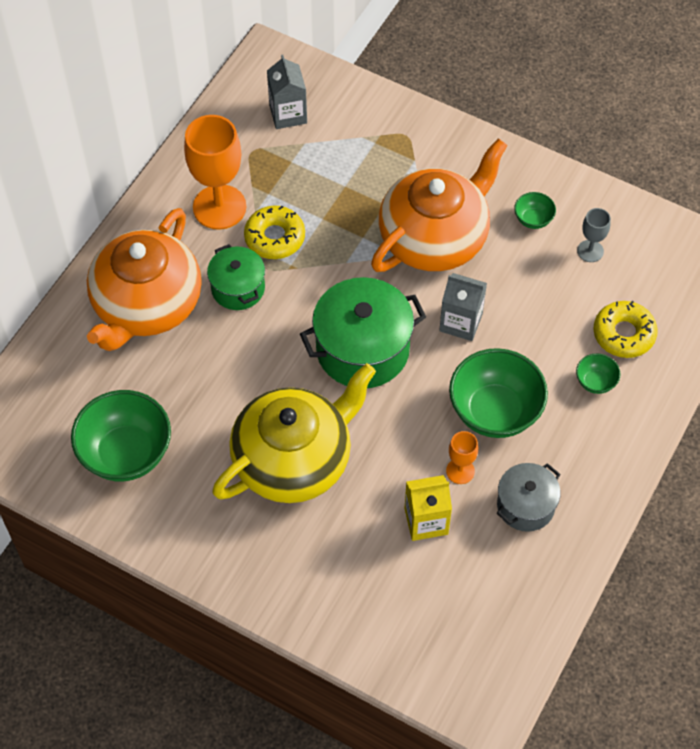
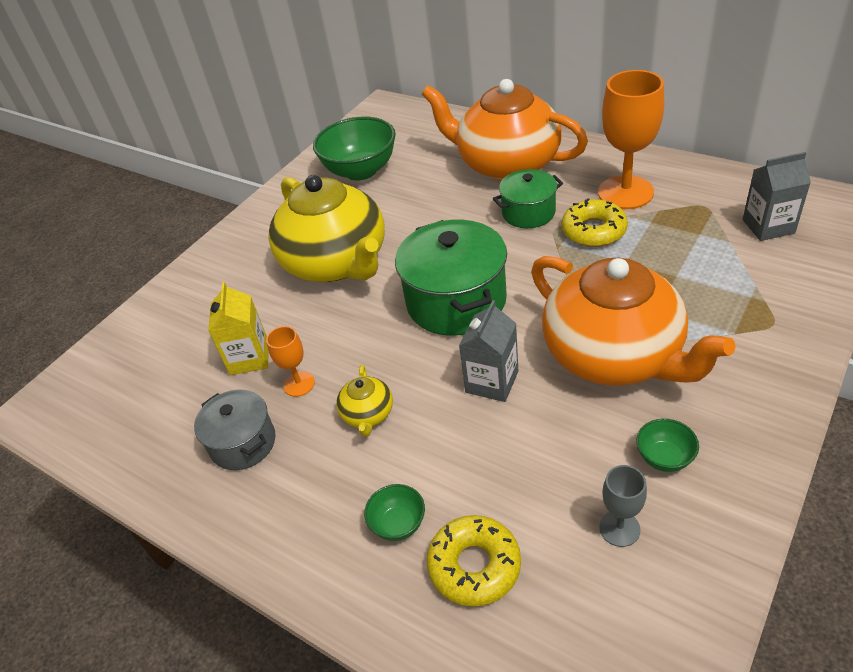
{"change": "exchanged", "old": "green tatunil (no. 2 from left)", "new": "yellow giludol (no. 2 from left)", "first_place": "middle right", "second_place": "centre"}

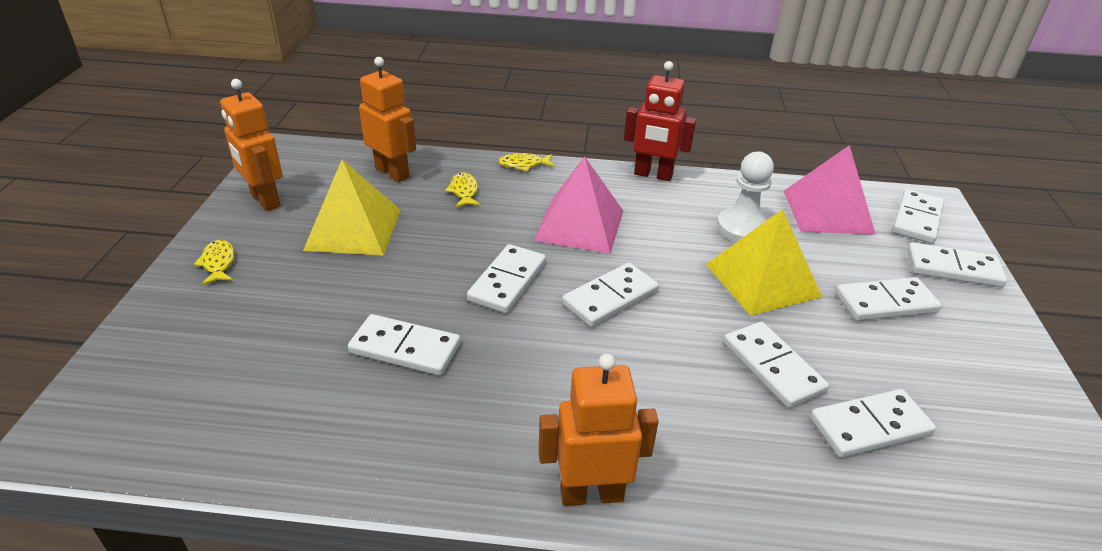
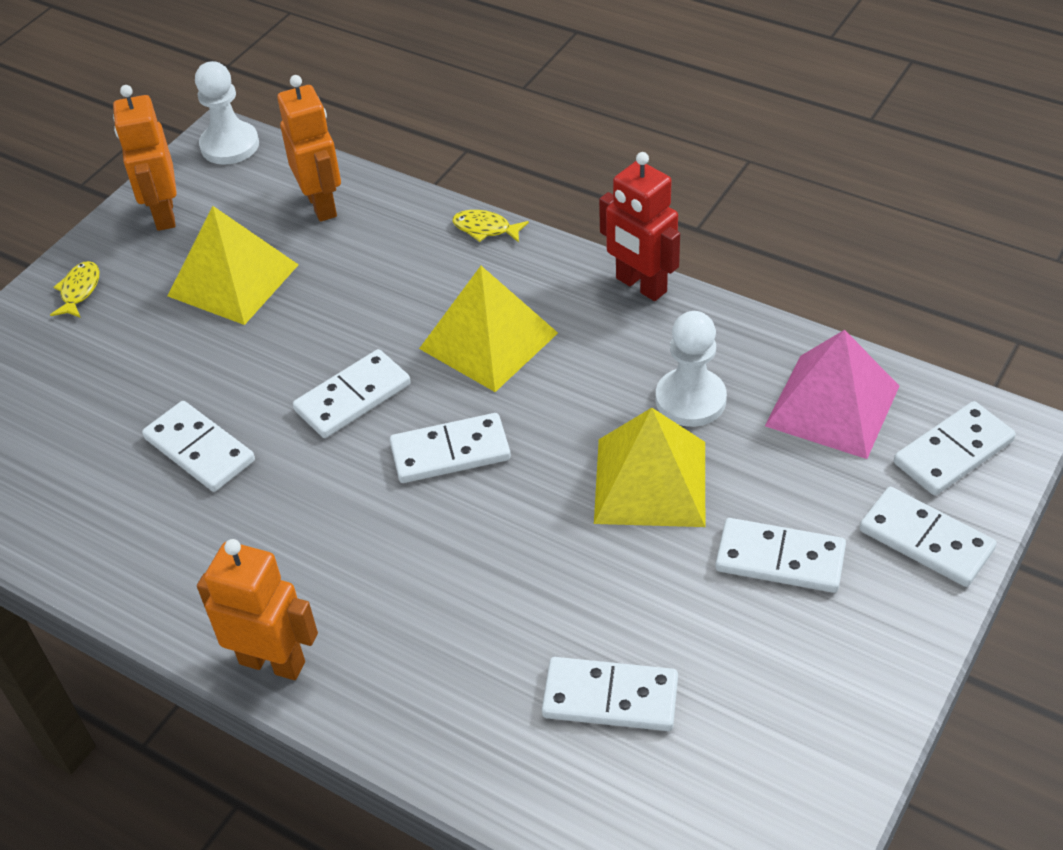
{"change": "appeared", "new": "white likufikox (no. 1 from left)", "second_place": "top left"}
{"change": "colour", "old": "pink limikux (no. 1 from left)", "new": "yellow limikux (no. 2 from left)", "first_place": "centre", "second_place": "centre"}
{"change": "missing", "old": "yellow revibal (no. 2 from left)", "first_place": "centre"}
{"change": "missing", "old": "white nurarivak (no. 4 from left)", "first_place": "middle right"}

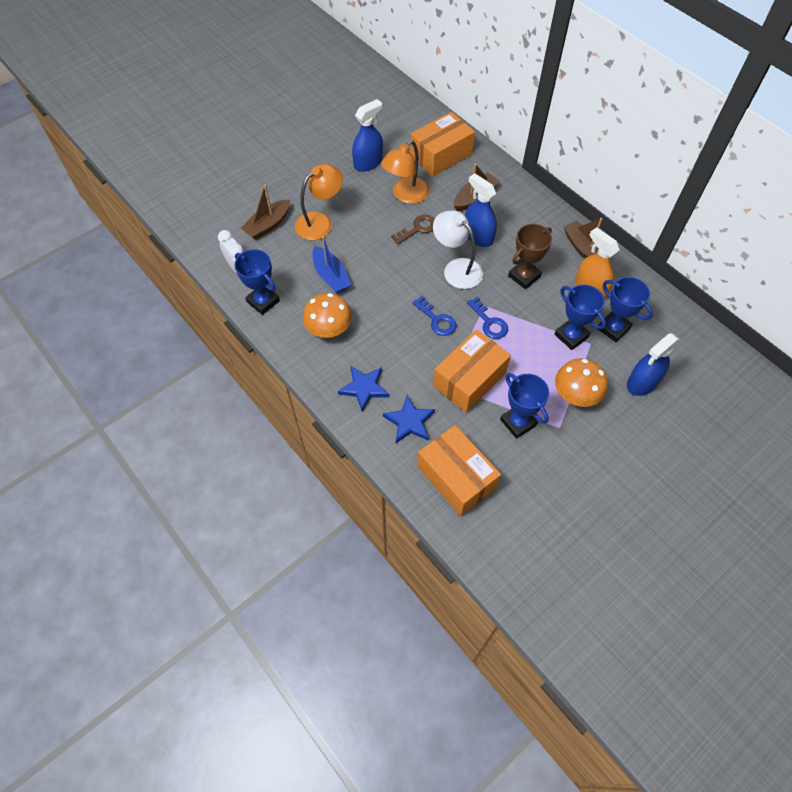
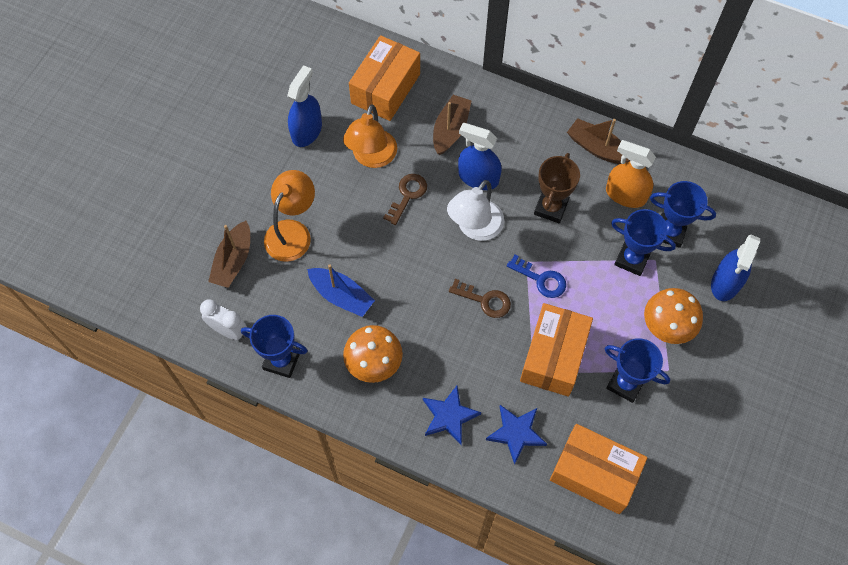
{"change": "spun", "old": "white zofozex", "first_place": "top centre", "second_place": "centre", "degrees": -75}
{"change": "colour", "old": "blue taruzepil (no. 1 from left)", "new": "brown taruzepil (no. 2 from left)", "first_place": "centre", "second_place": "centre"}

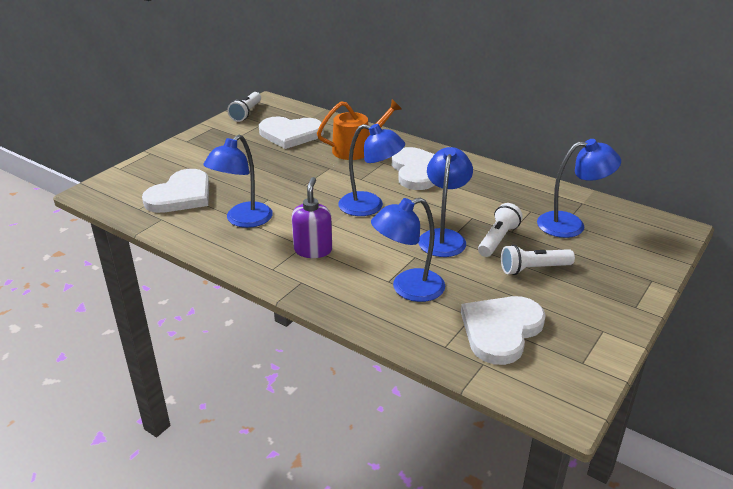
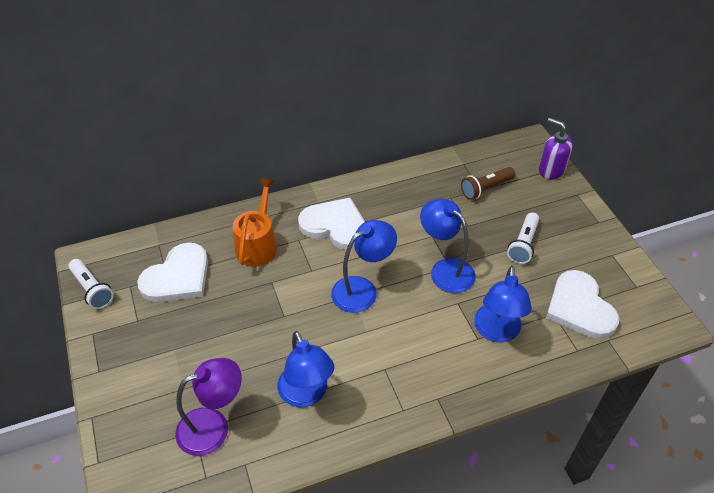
{"change": "exchanged", "old": "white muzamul (no. 1 from left)", "new": "purple zofozex", "first_place": "middle left", "second_place": "bottom left"}
{"change": "exchanged", "old": "blue zofozex (no. 5 from left)", "new": "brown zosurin", "first_place": "middle right", "second_place": "middle right"}
{"change": "relocated", "old": "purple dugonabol", "first_place": "centre", "second_place": "top right"}
{"change": "missing", "old": "white zosurin (no. 2 from left)", "first_place": "middle right"}

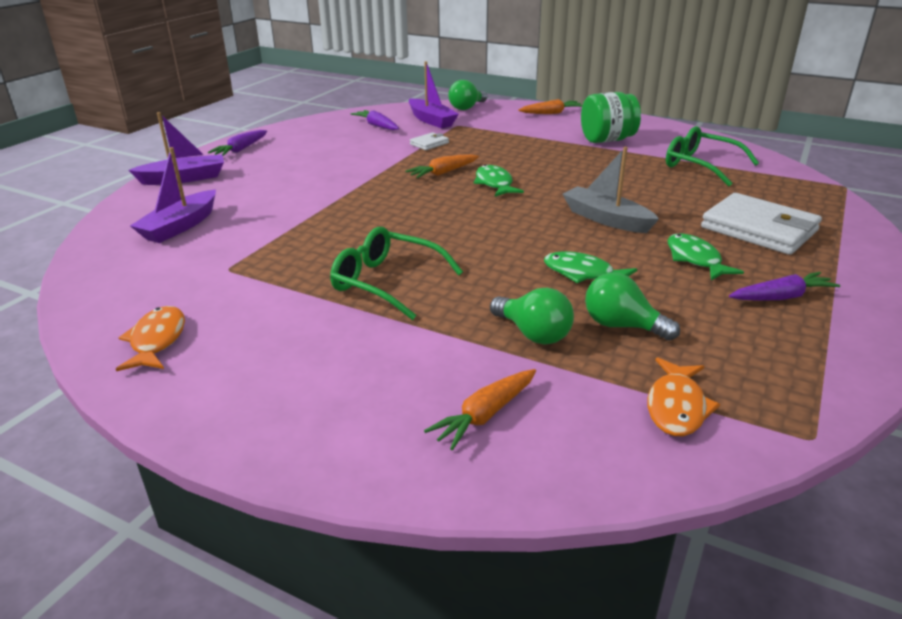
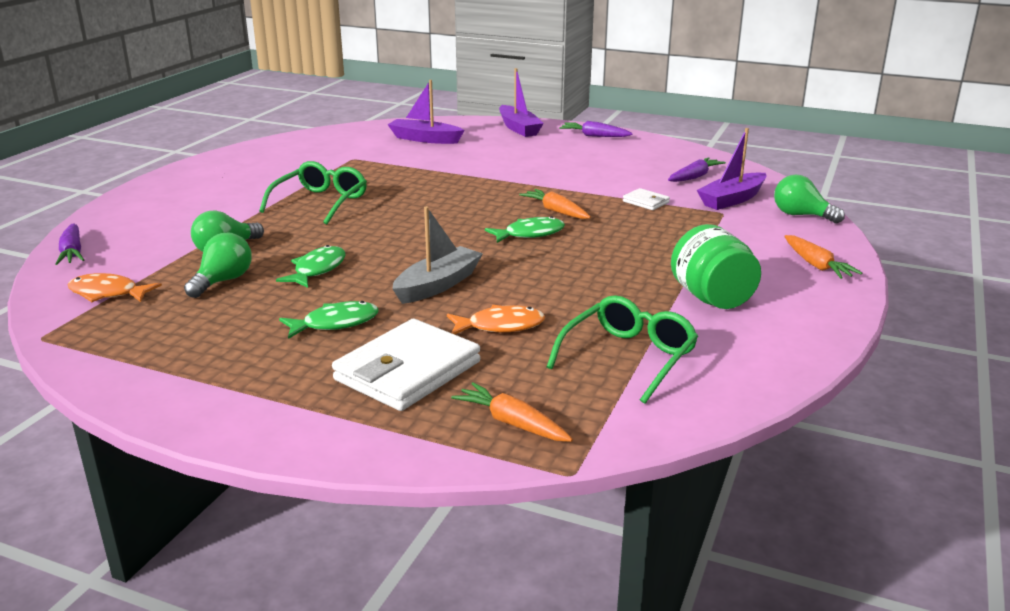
{"change": "relocated", "old": "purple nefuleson (no. 3 from left in the first image)", "new": "purple nefuleson (no. 1 from left)", "first_place": "middle right", "second_place": "middle left"}
{"change": "relocated", "old": "orange revibal (no. 1 from left in the first image)", "new": "orange revibal (no. 2 from left)", "first_place": "middle left", "second_place": "centre"}
{"change": "relocated", "old": "orange nefuleson (no. 2 from left in the first image)", "new": "orange nefuleson (no. 1 from left)", "first_place": "centre", "second_place": "bottom centre"}

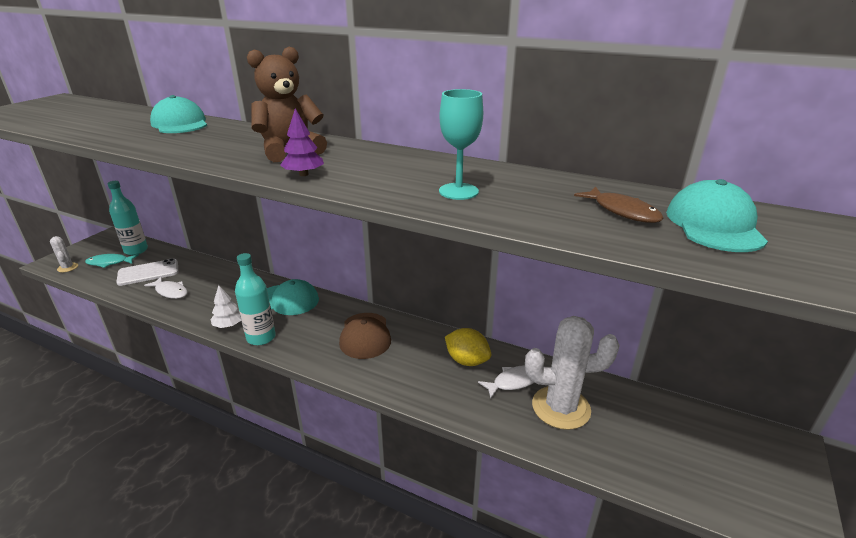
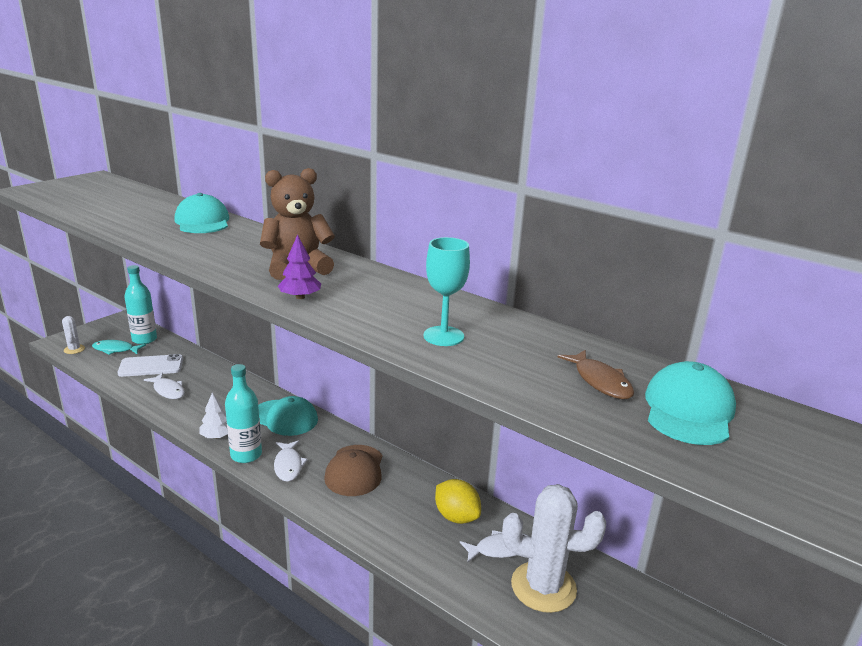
{"change": "appeared", "new": "white revibal (no. 2 from left)", "second_place": "bottom centre"}

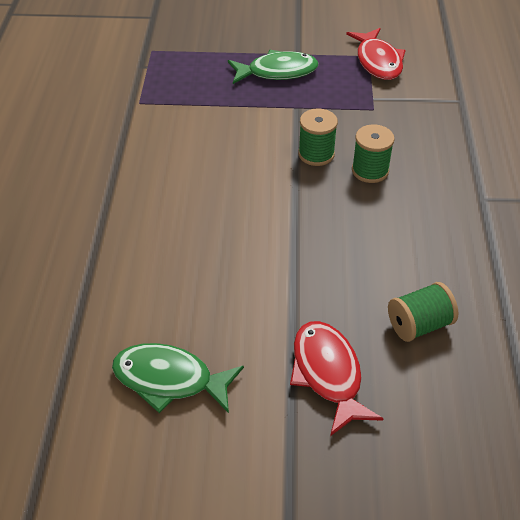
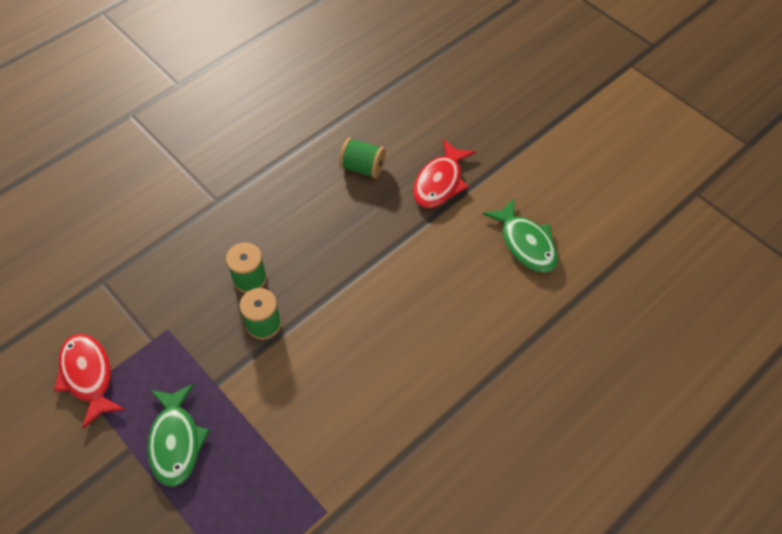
{"change": "spun", "old": "red revibal (no. 2 from left in the first image)", "first_place": "top right", "second_place": "bottom left", "degrees": -60}
{"change": "spun", "old": "green revibal (no. 2 from left in the first image)", "first_place": "top centre", "second_place": "bottom left", "degrees": -135}

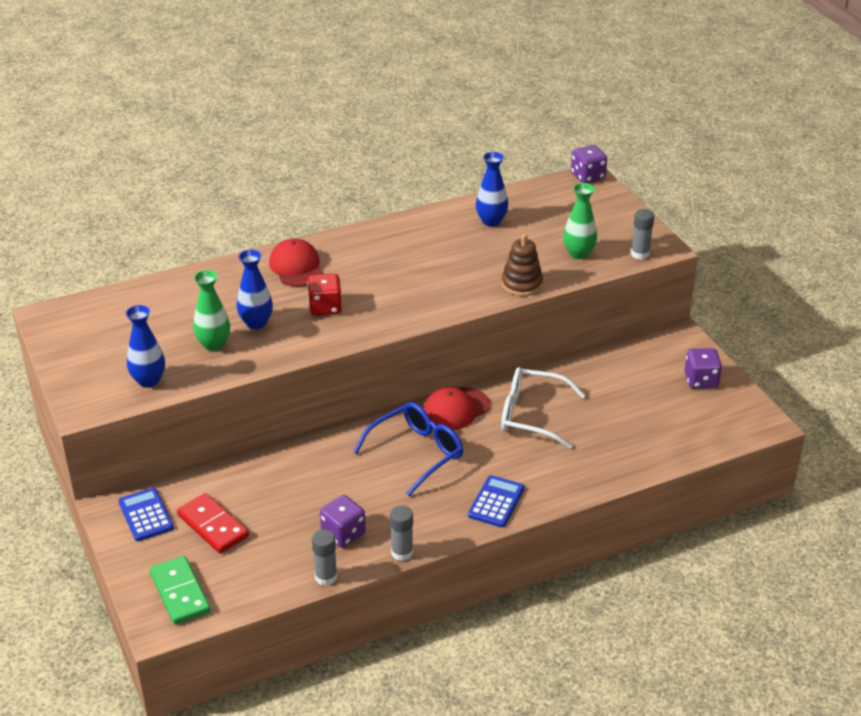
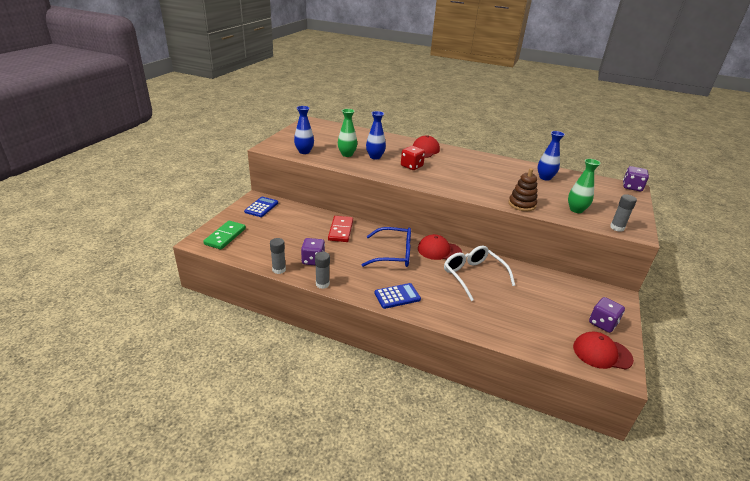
{"change": "relocated", "old": "red nurarivak", "first_place": "bottom left", "second_place": "centre"}
{"change": "appeared", "new": "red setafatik (no. 3 from left)", "second_place": "bottom right"}

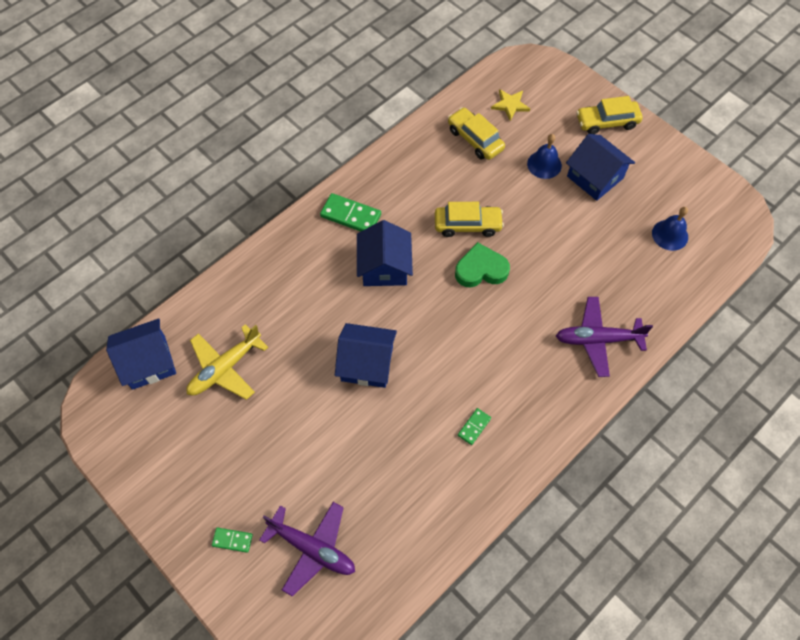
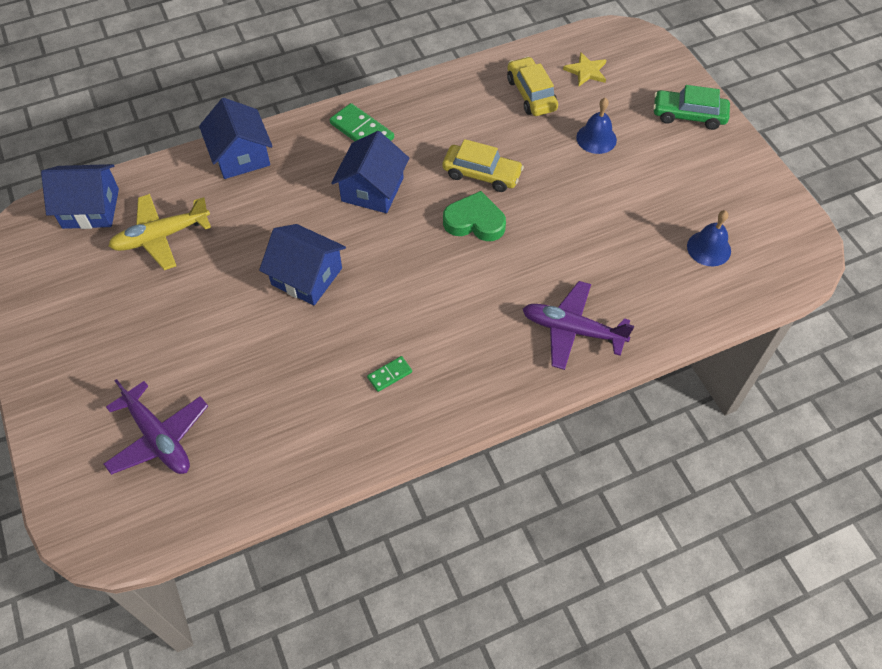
{"change": "relocated", "old": "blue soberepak (no. 4 from left in the first image)", "new": "blue soberepak (no. 2 from left)", "first_place": "top right", "second_place": "top left"}
{"change": "colour", "old": "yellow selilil (no. 3 from left)", "new": "green selilil", "first_place": "top right", "second_place": "top right"}
{"change": "missing", "old": "green nurarivak (no. 1 from left)", "first_place": "bottom left"}

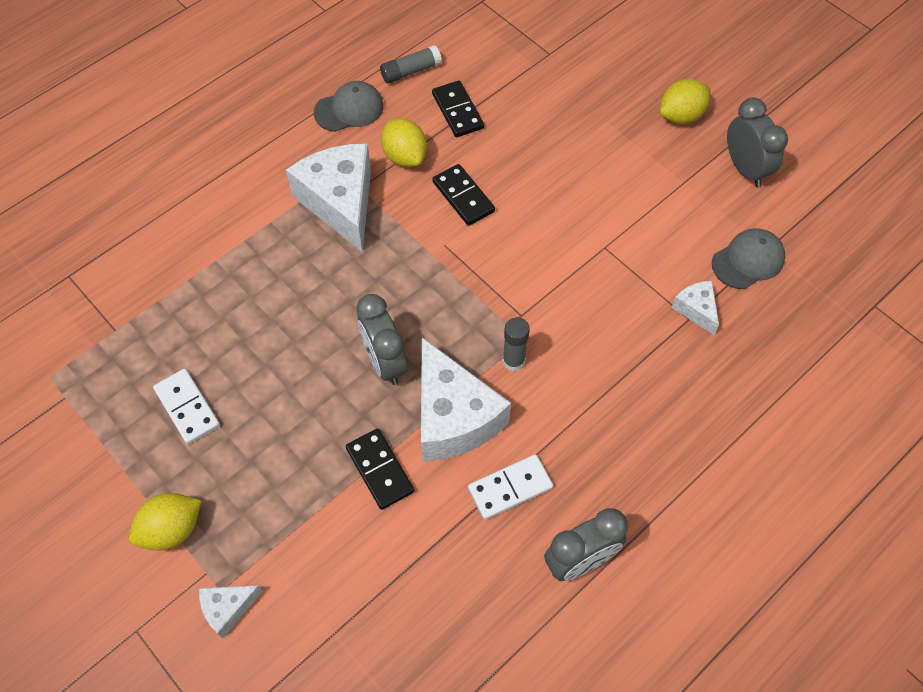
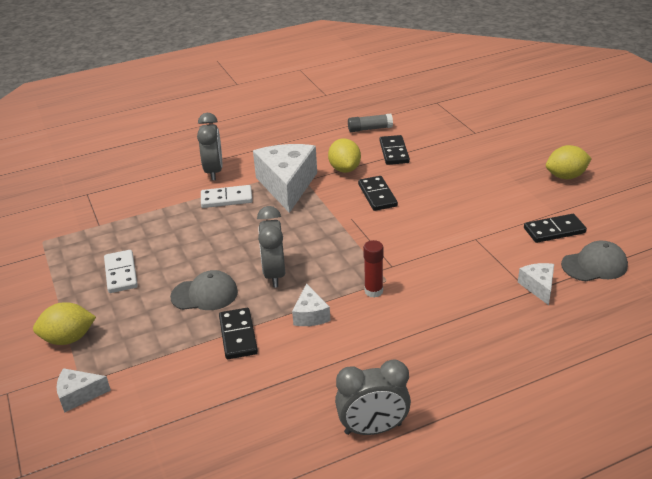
{"change": "relocated", "old": "grey setafatik (no. 1 from left)", "first_place": "top centre", "second_place": "middle left"}
{"change": "relocated", "old": "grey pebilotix (no. 3 from left in the first image)", "new": "grey pebilotix (no. 1 from left)", "first_place": "top right", "second_place": "top left"}
{"change": "relocated", "old": "white nurarivak (no. 2 from left)", "first_place": "bottom centre", "second_place": "centre"}
{"change": "size", "old": "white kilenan (no. 3 from left)", "first_place": "centre", "second_place": "centre", "factor": 0.47}
{"change": "colour", "old": "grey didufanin (no. 2 from left)", "new": "red didufanin", "first_place": "centre", "second_place": "centre"}
{"change": "appeared", "new": "black nurarivak (no. 4 from left)", "second_place": "middle right"}

